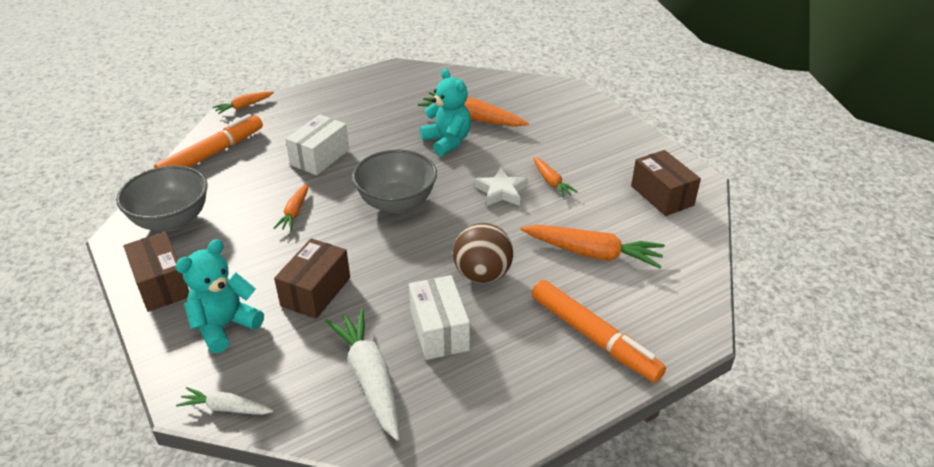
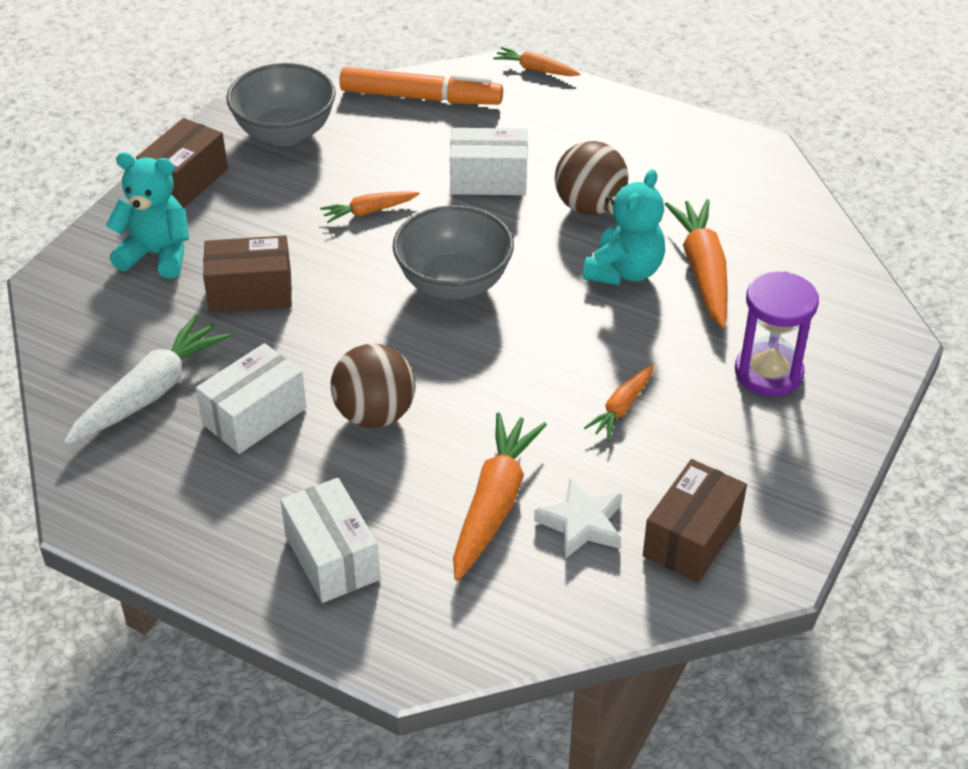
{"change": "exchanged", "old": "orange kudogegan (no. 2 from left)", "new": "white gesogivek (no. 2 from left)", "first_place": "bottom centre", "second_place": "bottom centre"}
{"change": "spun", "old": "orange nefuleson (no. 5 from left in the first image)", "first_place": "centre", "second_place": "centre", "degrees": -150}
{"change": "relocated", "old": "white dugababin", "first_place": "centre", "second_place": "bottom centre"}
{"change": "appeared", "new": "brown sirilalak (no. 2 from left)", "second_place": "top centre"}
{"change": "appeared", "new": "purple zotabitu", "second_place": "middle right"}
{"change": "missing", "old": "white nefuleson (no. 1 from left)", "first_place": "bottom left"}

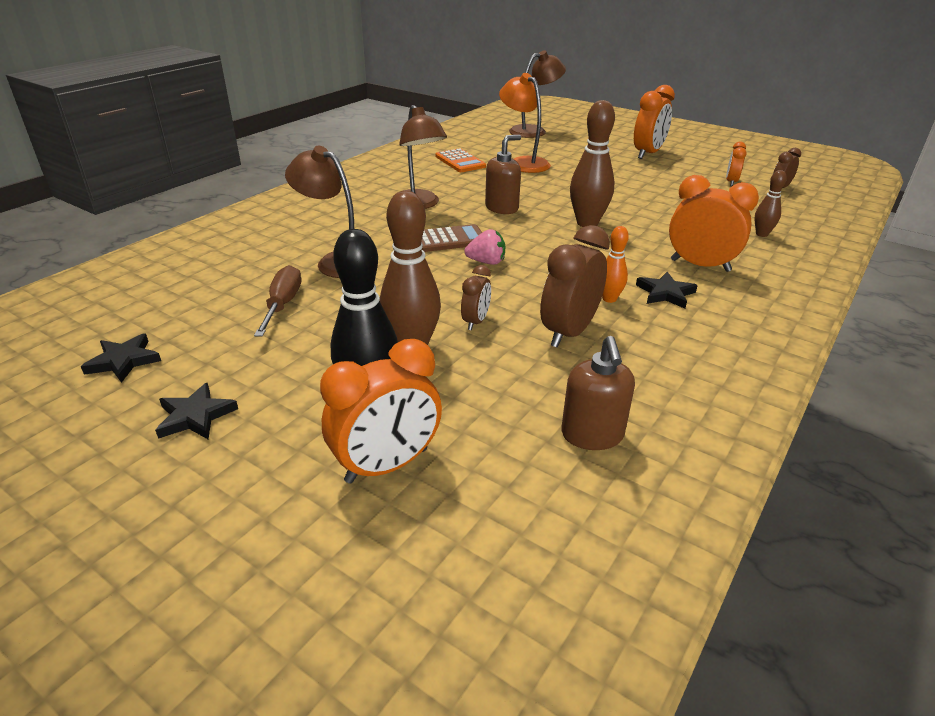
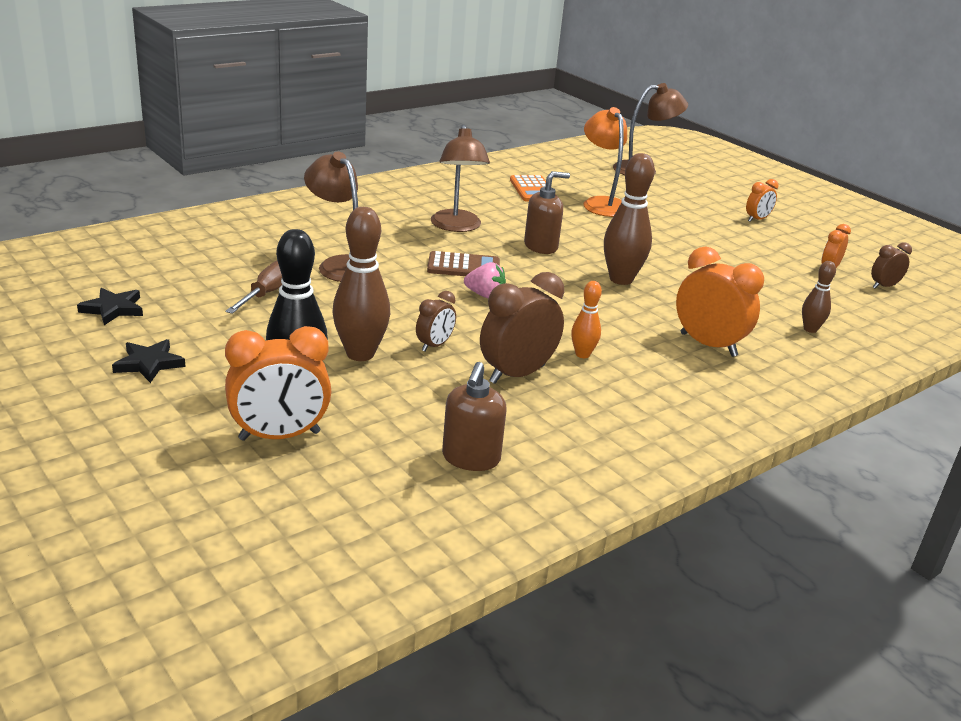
{"change": "size", "old": "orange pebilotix (no. 2 from left in the first image)", "first_place": "top right", "second_place": "top right", "factor": 0.55}
{"change": "missing", "old": "black dugababin (no. 3 from left)", "first_place": "middle right"}

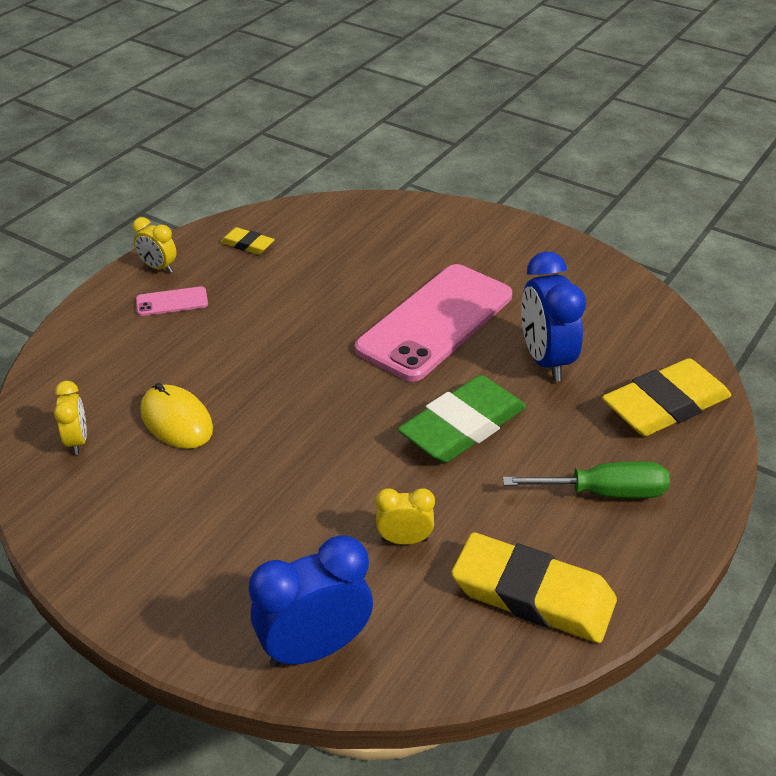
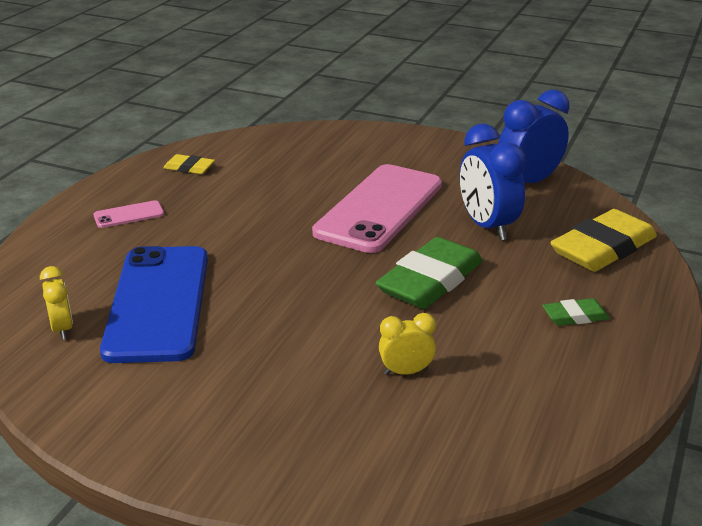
{"change": "exchanged", "old": "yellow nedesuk", "new": "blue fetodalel", "first_place": "middle left", "second_place": "middle left"}
{"change": "relocated", "old": "blue pebilotix (no. 1 from left in the first image)", "new": "blue pebilotix (no. 2 from left)", "first_place": "bottom centre", "second_place": "top right"}
{"change": "exchanged", "old": "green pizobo", "new": "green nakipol (no. 2 from left)", "first_place": "middle right", "second_place": "middle right"}
{"change": "missing", "old": "yellow pebilotix (no. 2 from left)", "first_place": "top left"}
{"change": "missing", "old": "yellow nakipol (no. 2 from left)", "first_place": "bottom right"}

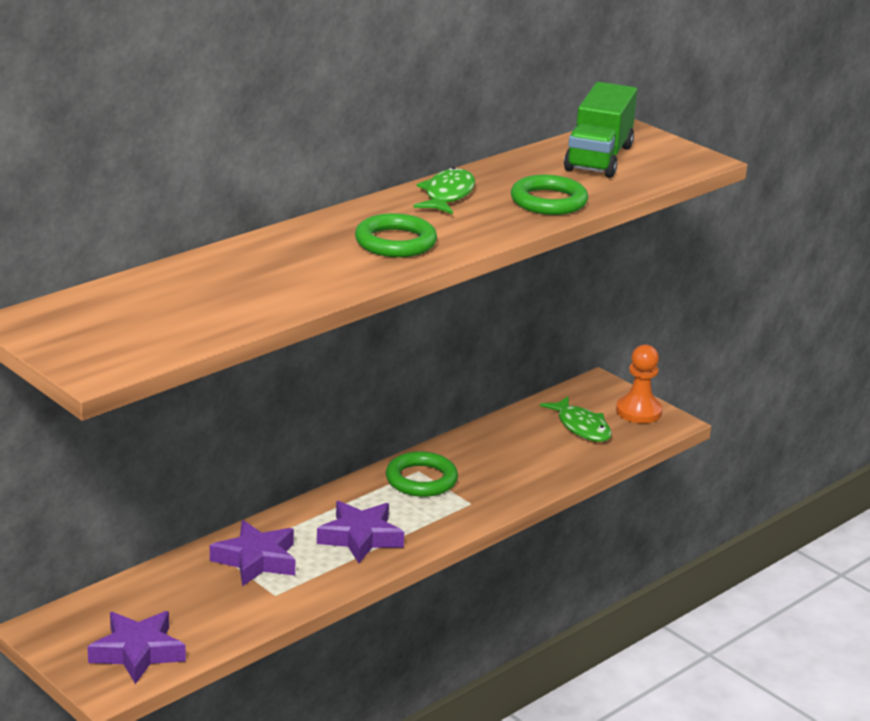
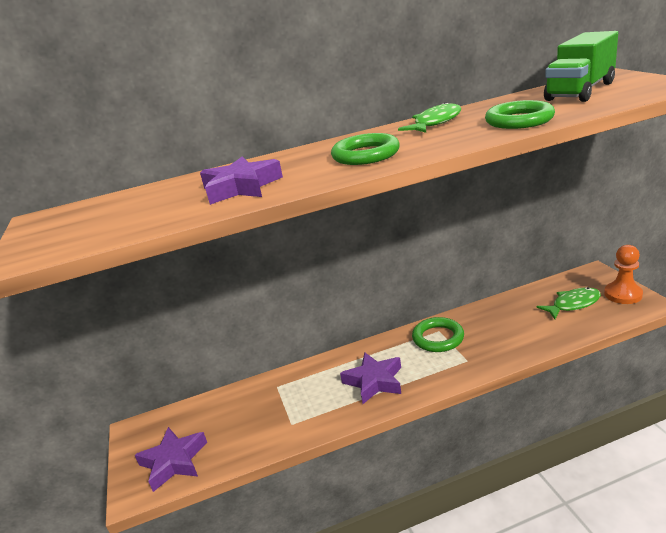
{"change": "relocated", "old": "purple dugababin (no. 2 from left)", "first_place": "bottom left", "second_place": "centre"}
{"change": "spun", "old": "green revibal (no. 2 from left)", "first_place": "centre", "second_place": "middle right", "degrees": -105}

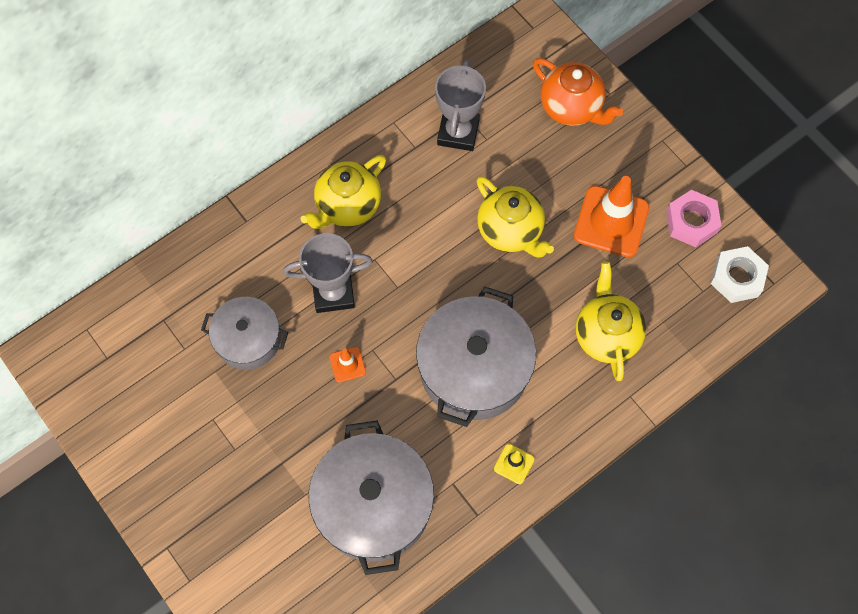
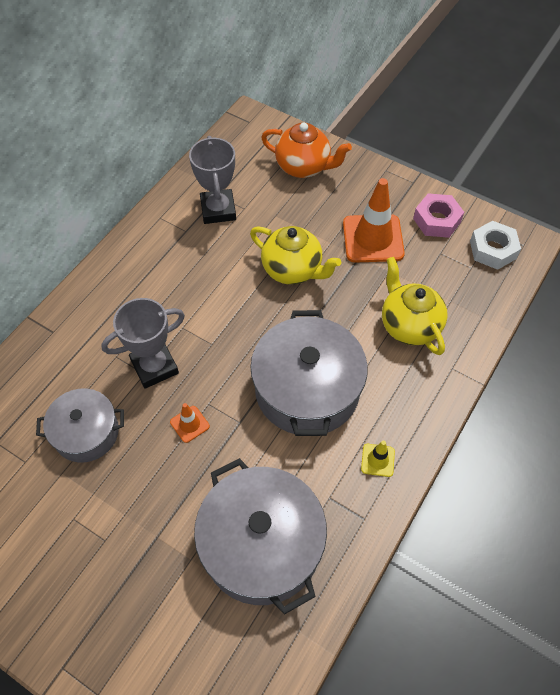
{"change": "missing", "old": "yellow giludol (no. 1 from left)", "first_place": "top centre"}

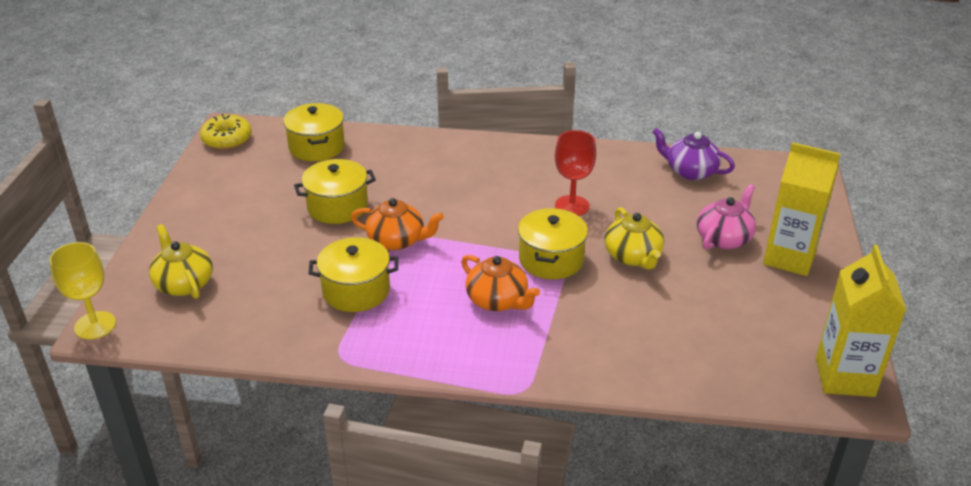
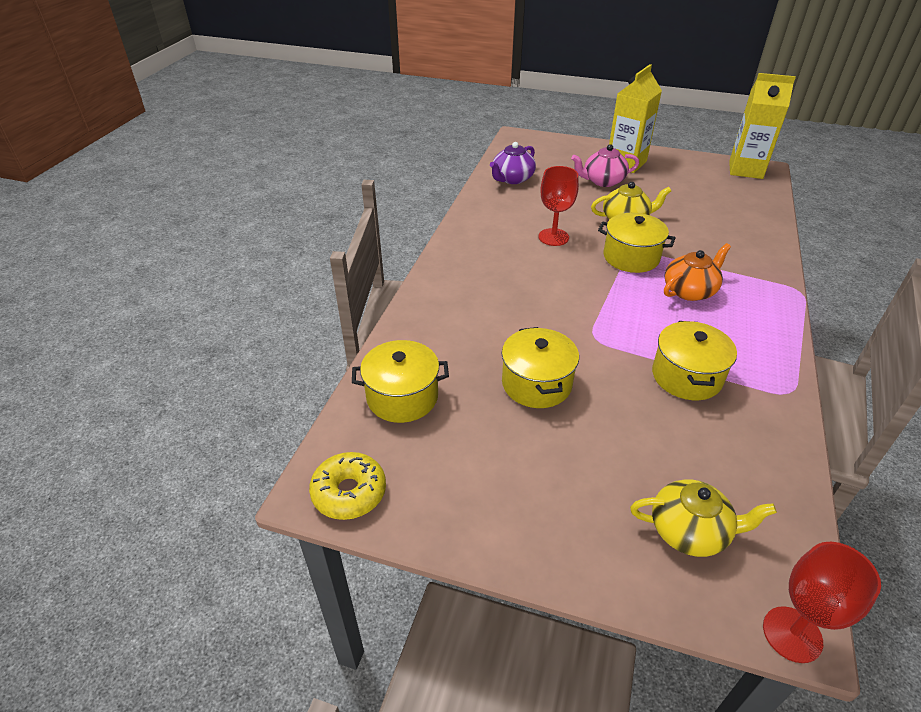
{"change": "spun", "old": "pink giludol", "first_place": "middle right", "second_place": "top centre", "degrees": -60}
{"change": "spun", "old": "yellow giludol (no. 1 from left in the first image)", "first_place": "middle left", "second_place": "bottom right", "degrees": -150}
{"change": "colour", "old": "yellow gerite", "new": "red gerite (no. 2 from left)", "first_place": "middle left", "second_place": "bottom right"}
{"change": "missing", "old": "orange giludol (no. 1 from left)", "first_place": "centre"}

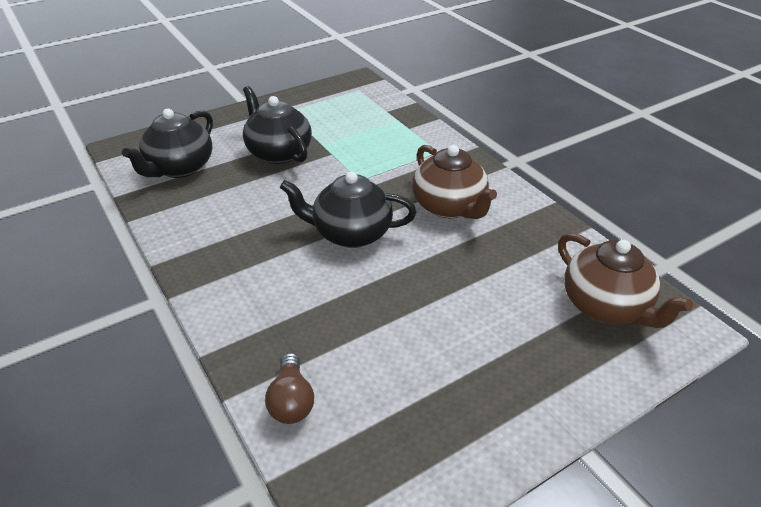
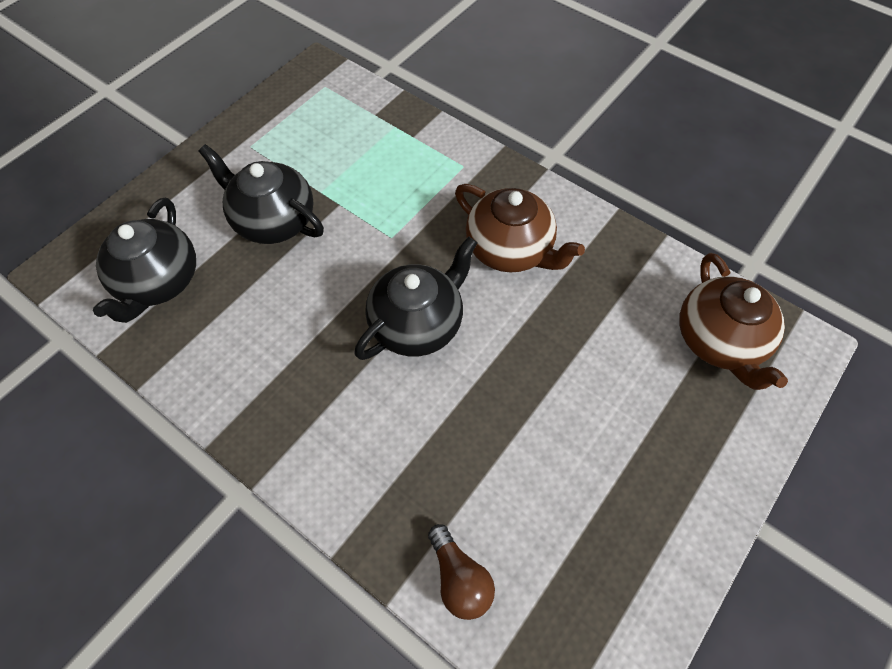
{"change": "spun", "old": "black giludol (no. 3 from left)", "first_place": "centre", "second_place": "centre", "degrees": 150}
{"change": "spun", "old": "brown giludol (no. 2 from left)", "first_place": "middle right", "second_place": "middle right", "degrees": 45}

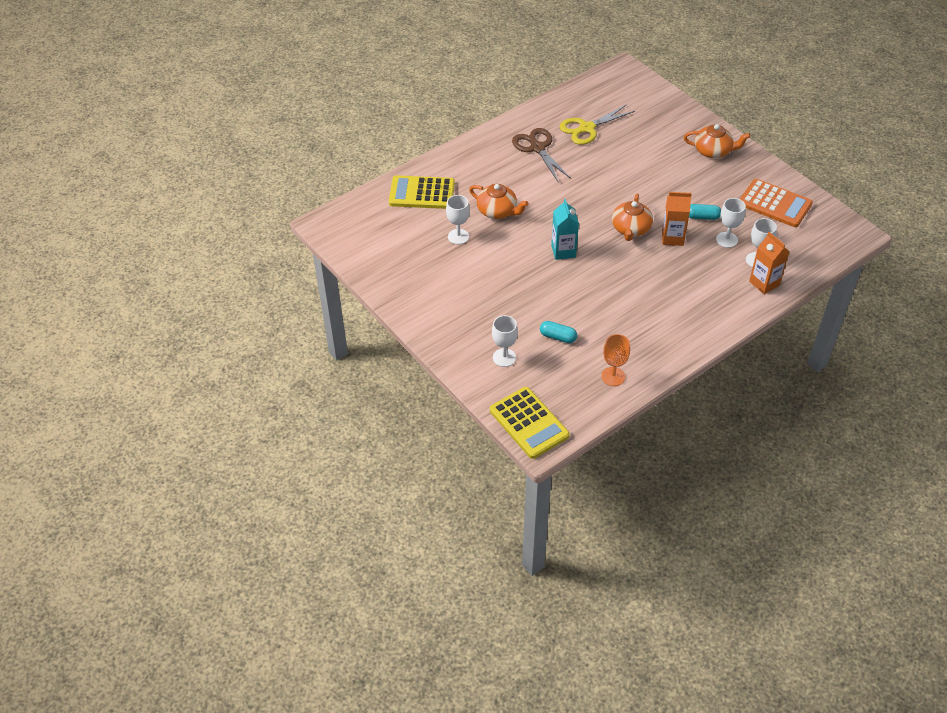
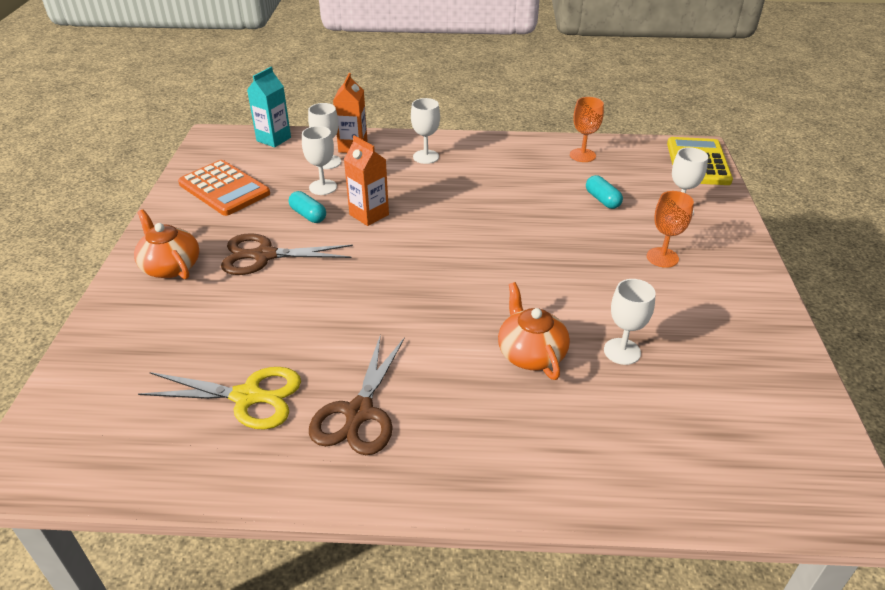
{"change": "spun", "old": "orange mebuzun", "first_place": "top right", "second_place": "top left", "degrees": 150}
{"change": "appeared", "new": "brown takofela (no. 1 from left)", "second_place": "middle left"}
{"change": "relocated", "old": "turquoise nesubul", "first_place": "top centre", "second_place": "top left"}
{"change": "appeared", "new": "white gerite (no. 3 from left)", "second_place": "top centre"}
{"change": "appeared", "new": "orange gerite (no. 2 from left)", "second_place": "middle right"}
{"change": "missing", "old": "yellow mebuzun (no. 1 from left)", "first_place": "top centre"}
{"change": "missing", "old": "orange giludol (no. 2 from left)", "first_place": "top right"}

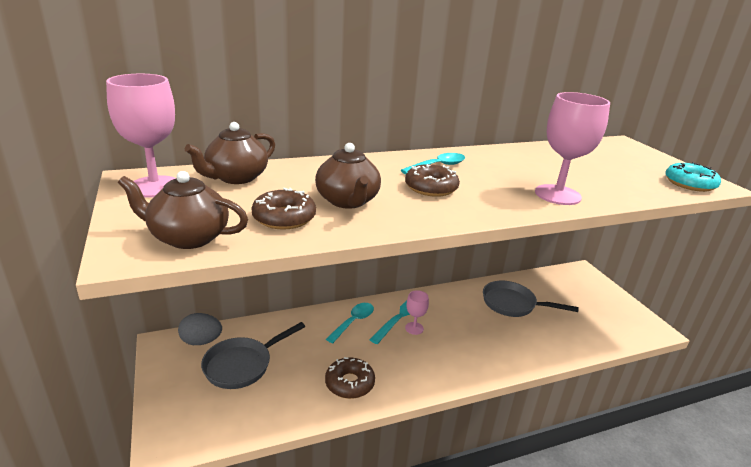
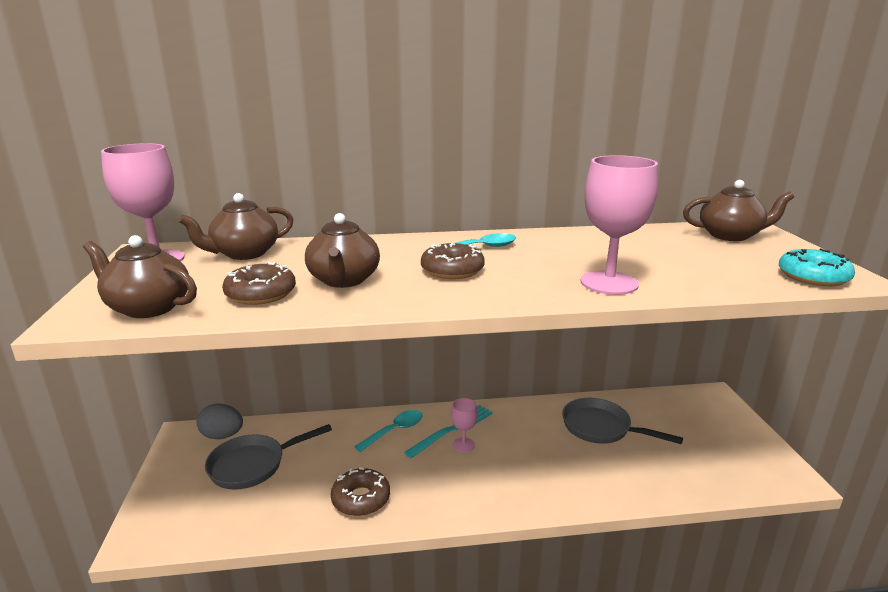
{"change": "appeared", "new": "brown giludol (no. 4 from left)", "second_place": "middle right"}

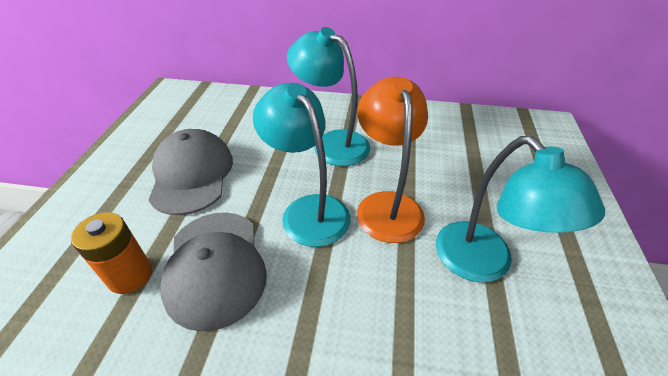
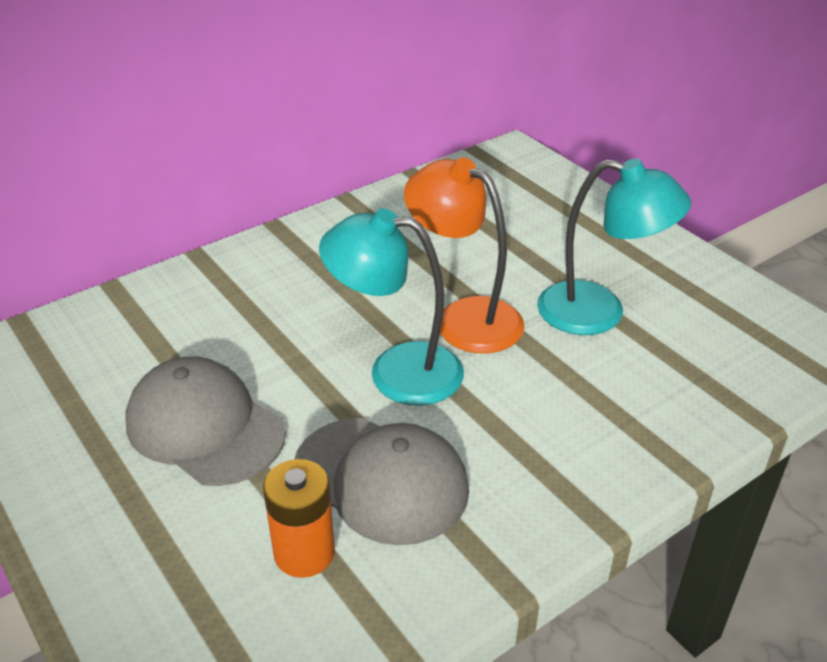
{"change": "missing", "old": "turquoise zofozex (no. 2 from left)", "first_place": "top centre"}

